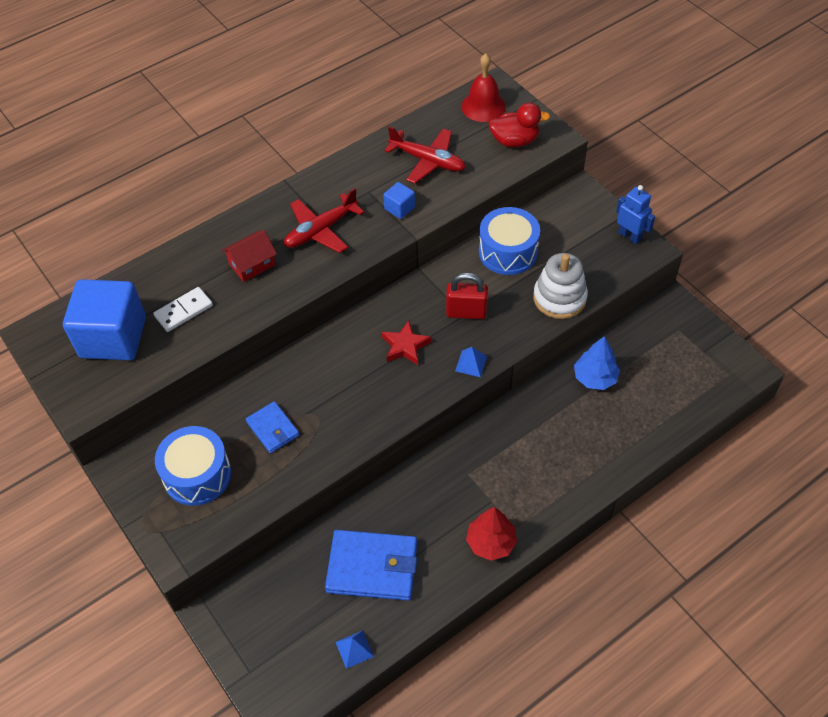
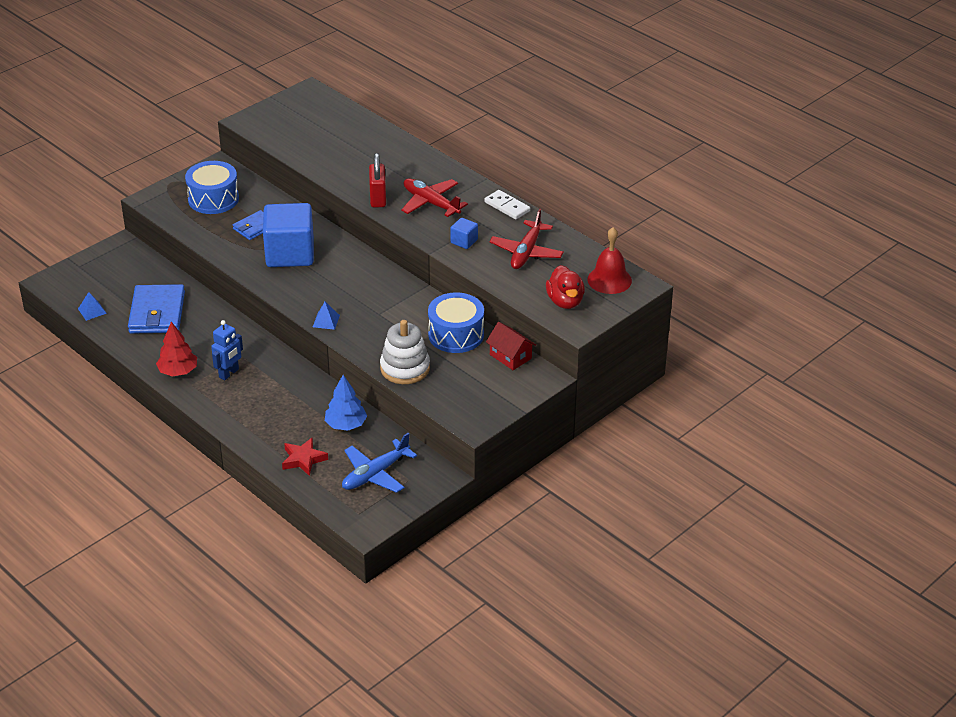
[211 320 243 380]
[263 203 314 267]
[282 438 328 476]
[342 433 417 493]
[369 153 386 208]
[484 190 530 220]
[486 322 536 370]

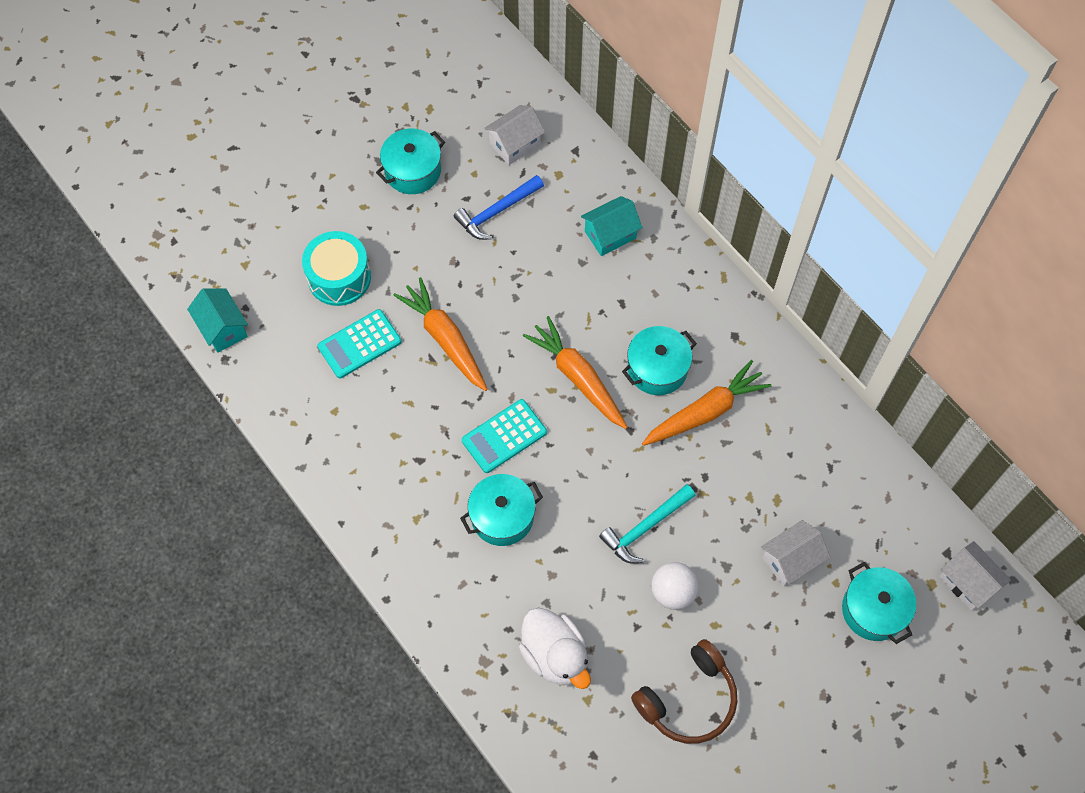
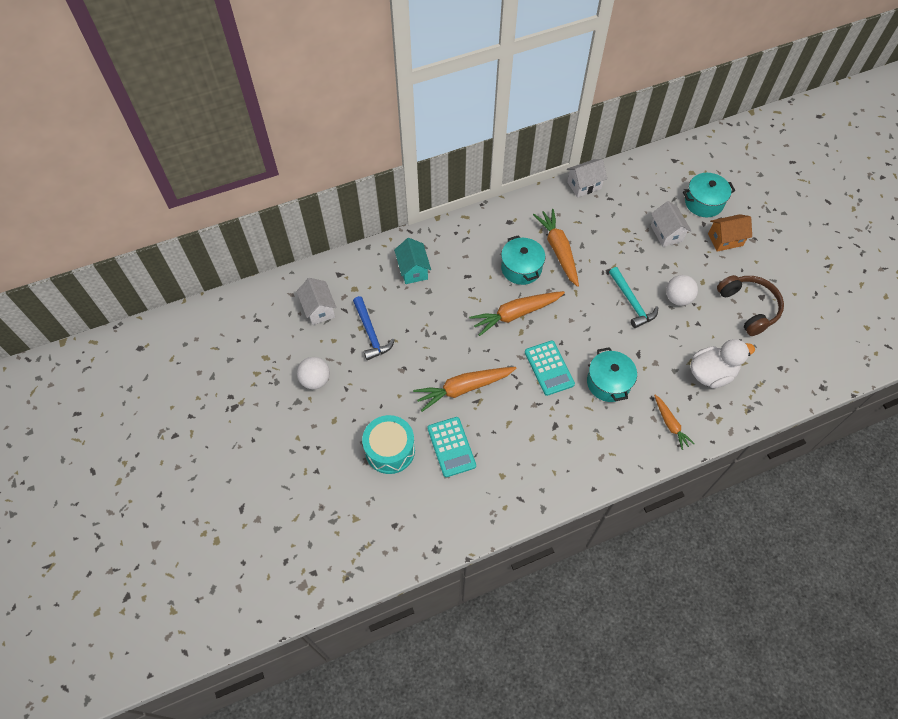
[297 357 330 389]
[567 159 607 197]
[654 395 695 450]
[708 214 752 252]
[187 288 248 353] (first image)

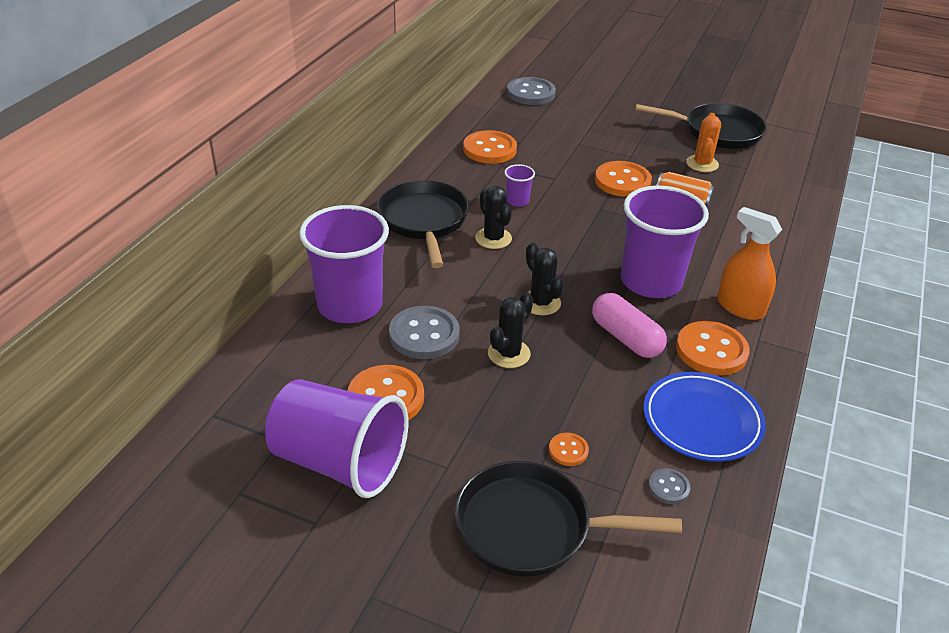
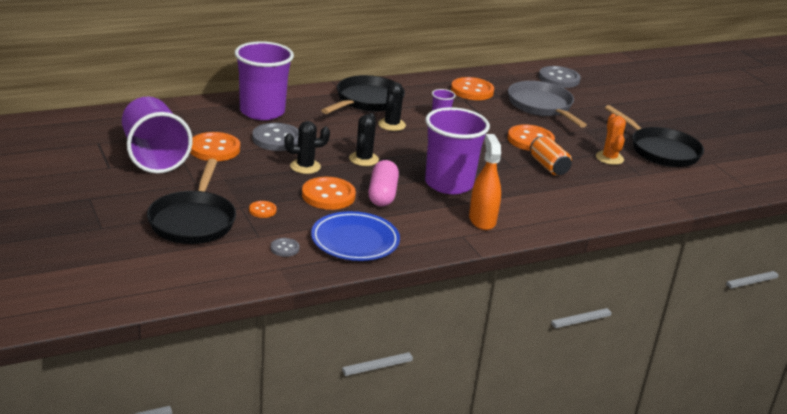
[147 158 236 244]
[302 177 356 210]
[508 81 587 128]
[596 114 626 165]

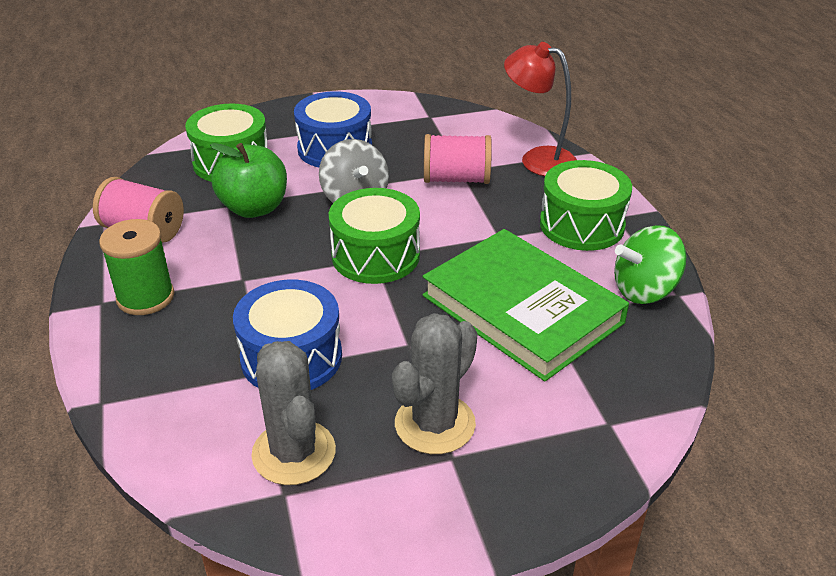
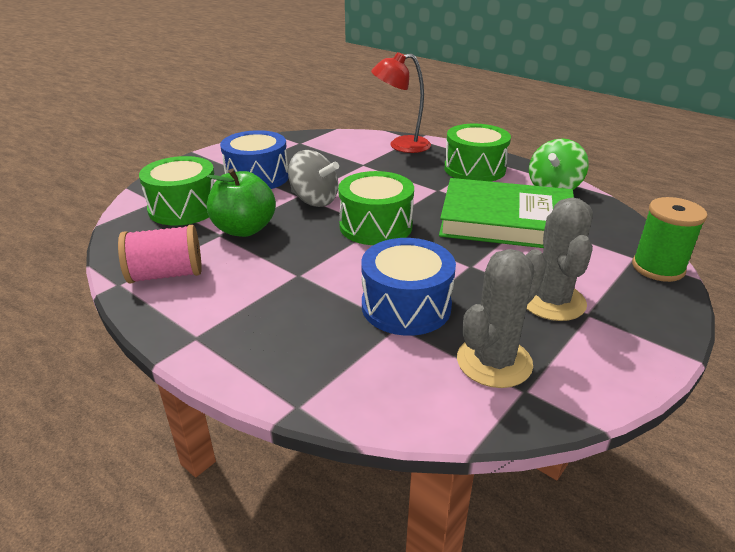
[457 249 547 388]
[632 197 707 282]
[424 134 492 184] (first image)

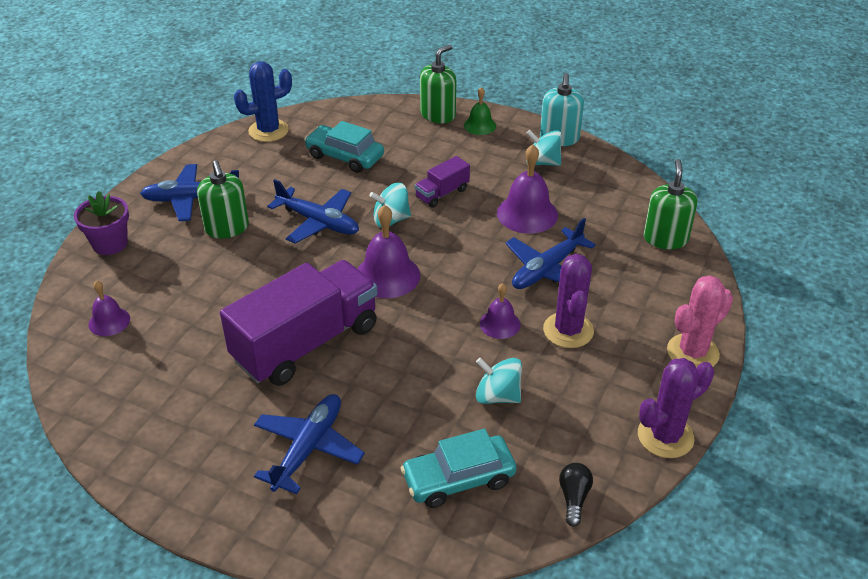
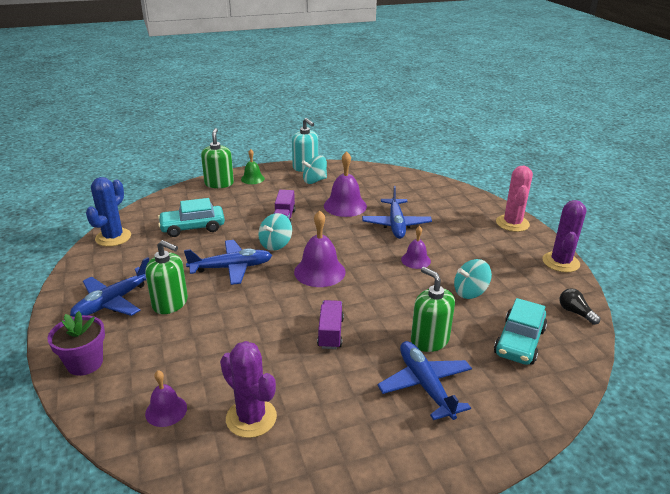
[220 341 277 438]
[317 300 344 349]
[411 267 455 352]

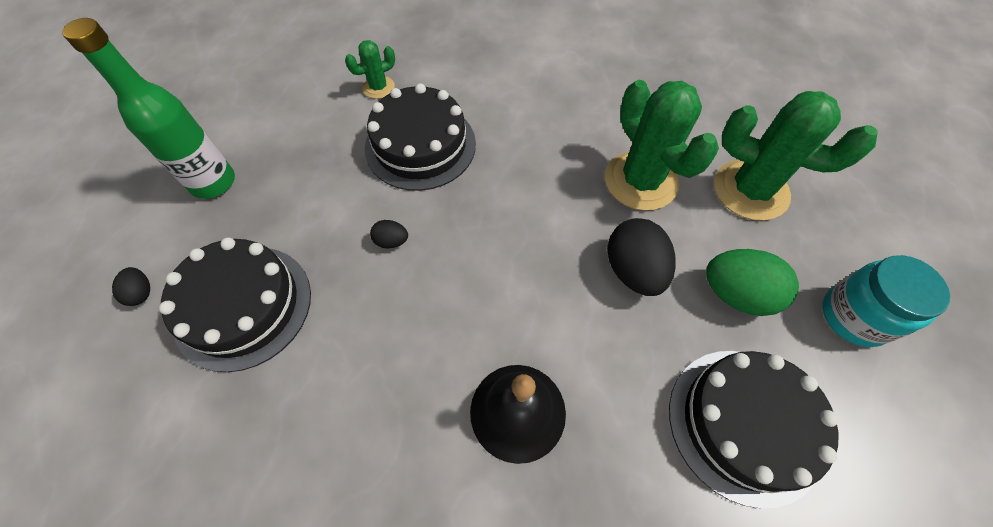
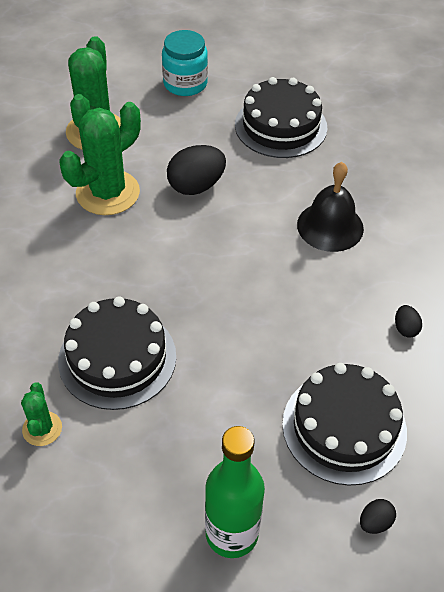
[21 382 62 446]
[395 305 422 338]
[706 249 799 316] (first image)

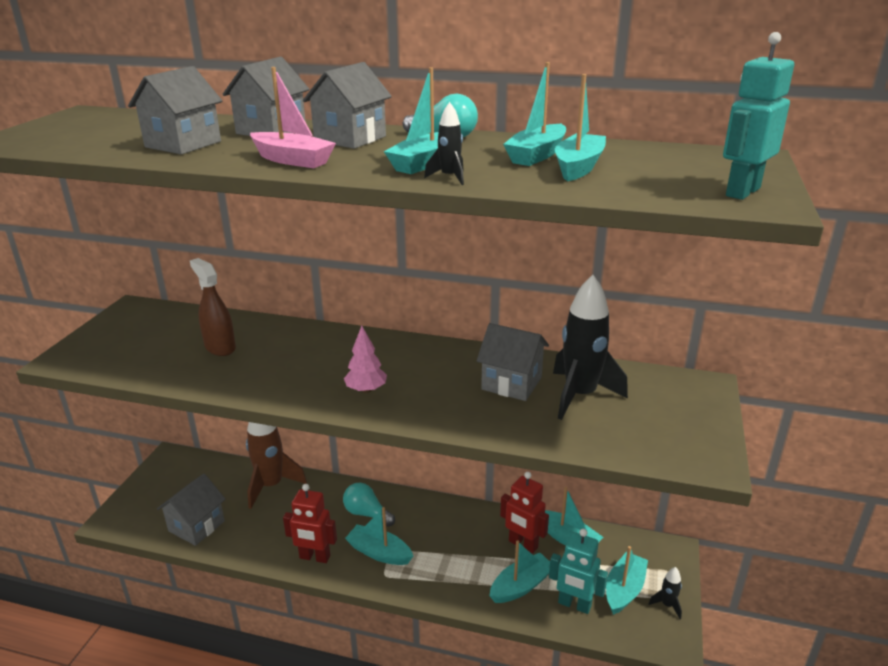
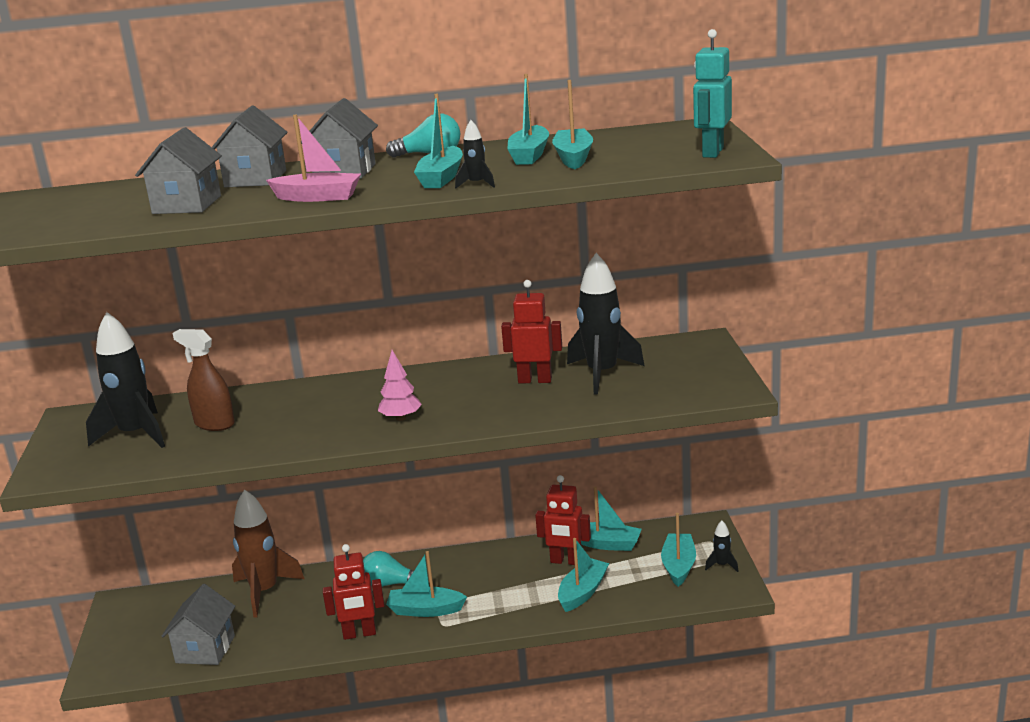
[86 312 165 448]
[501 280 562 383]
[549 529 608 614] (first image)

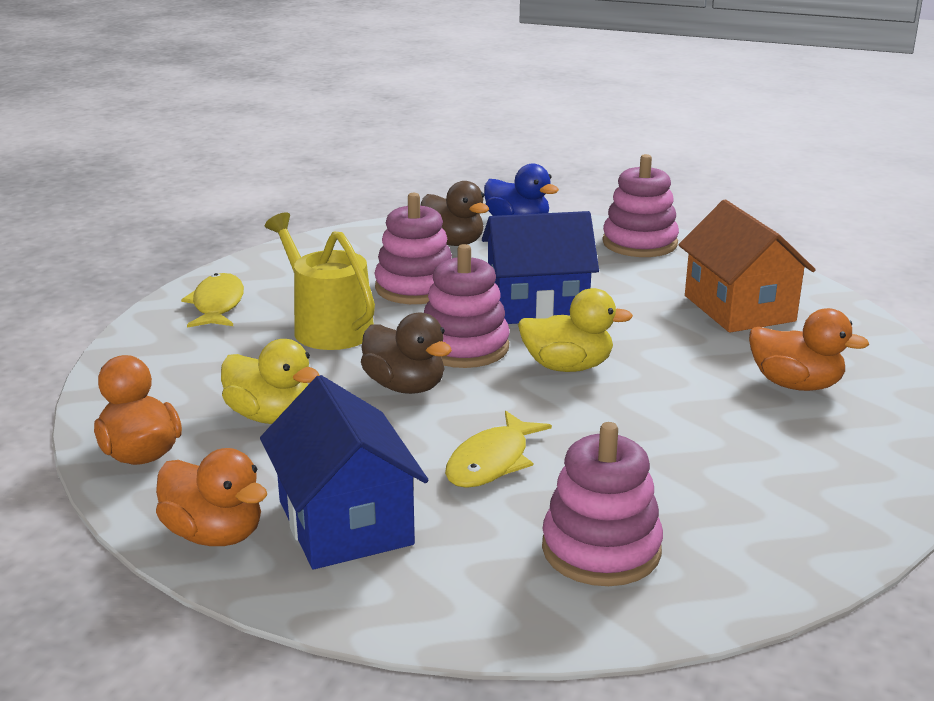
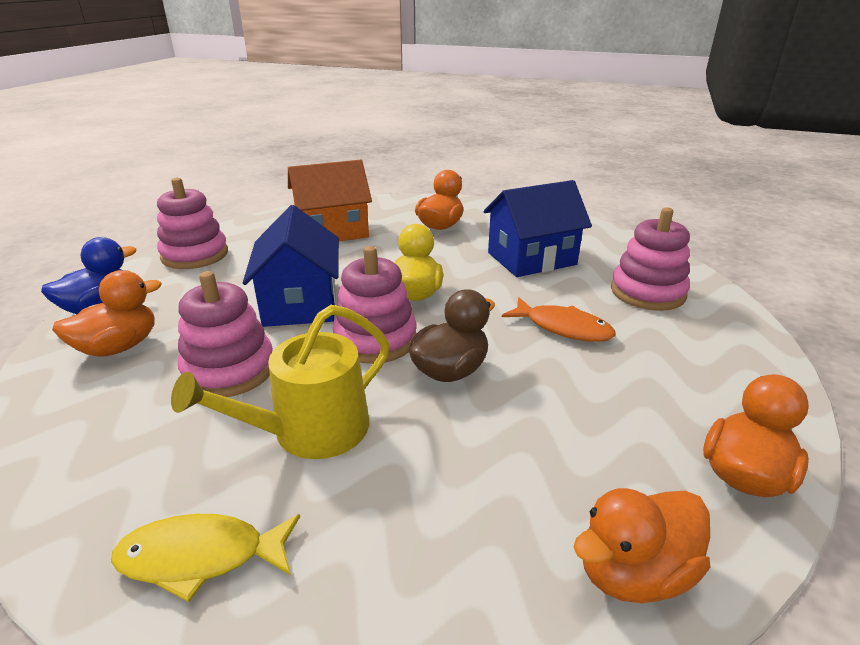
[52 270 162 356]
[484 180 592 277]
[502 297 616 342]
[221 339 320 424] (first image)

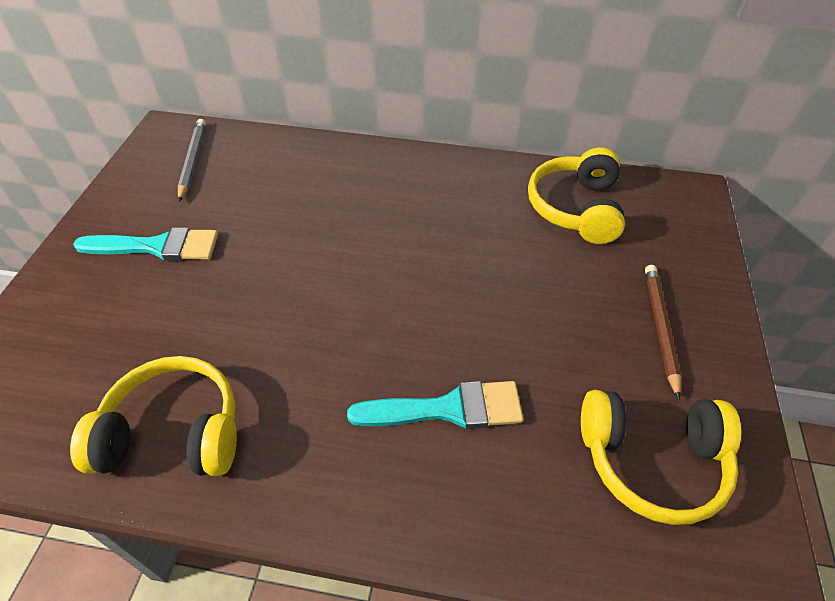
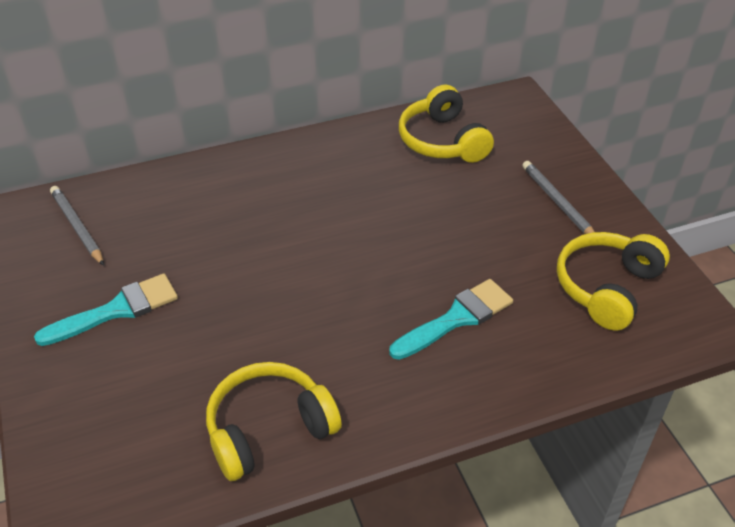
[522 161 595 234]
[557 232 670 331]

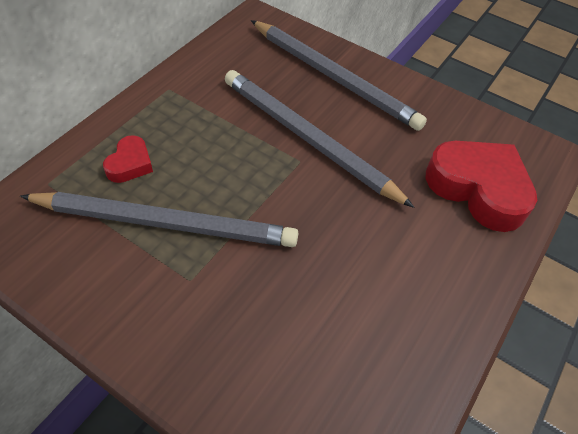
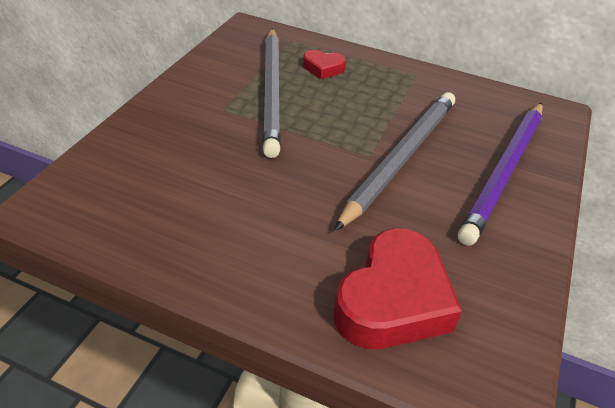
[458 102 543 246]

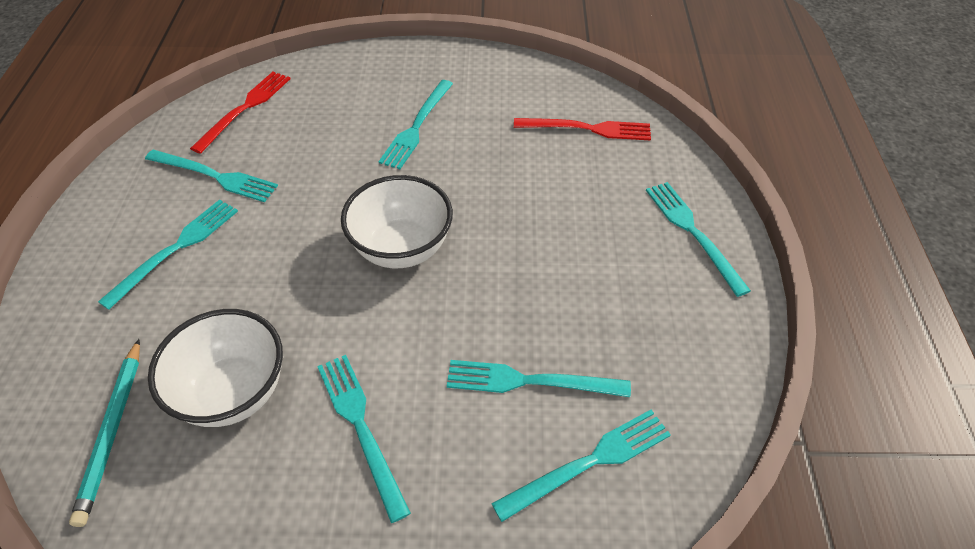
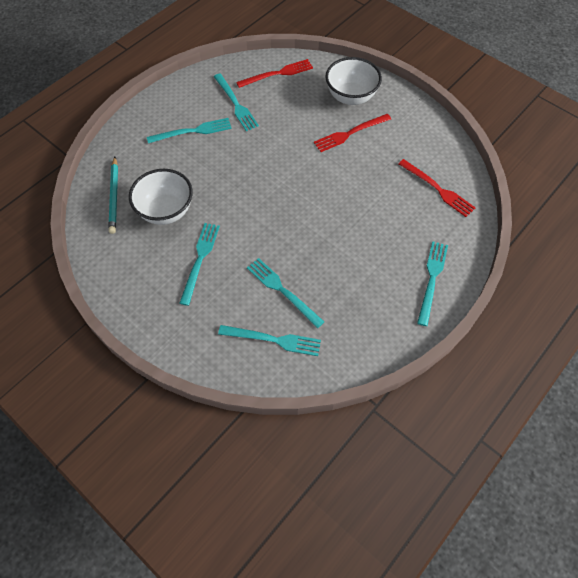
[108 157 118 234]
[314 114 391 152]
[326 57 382 105]

